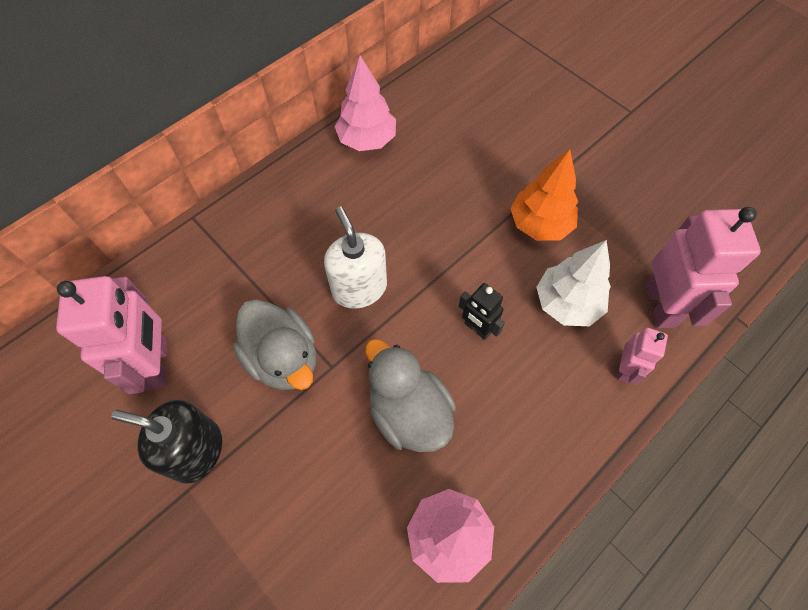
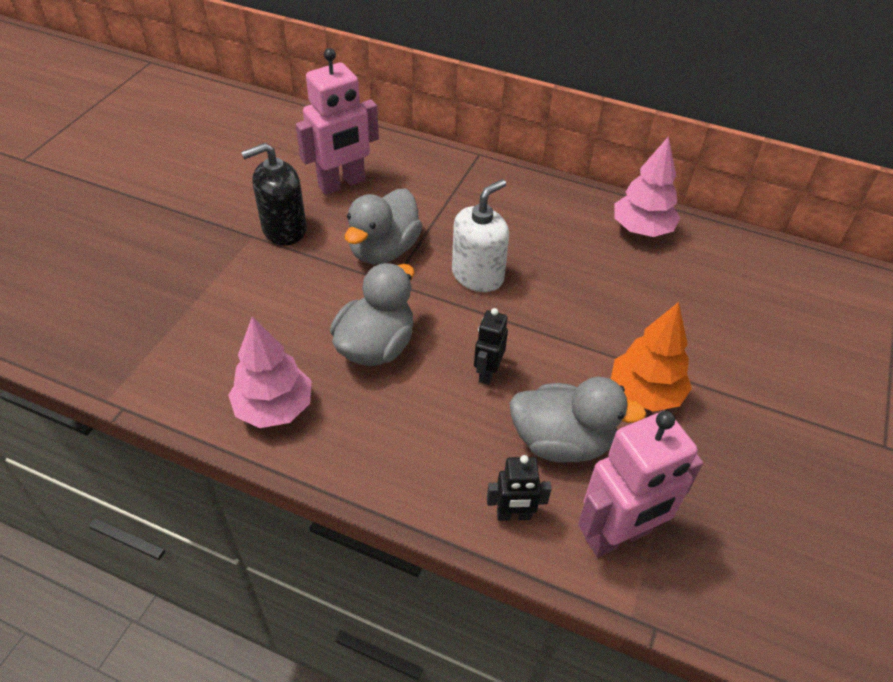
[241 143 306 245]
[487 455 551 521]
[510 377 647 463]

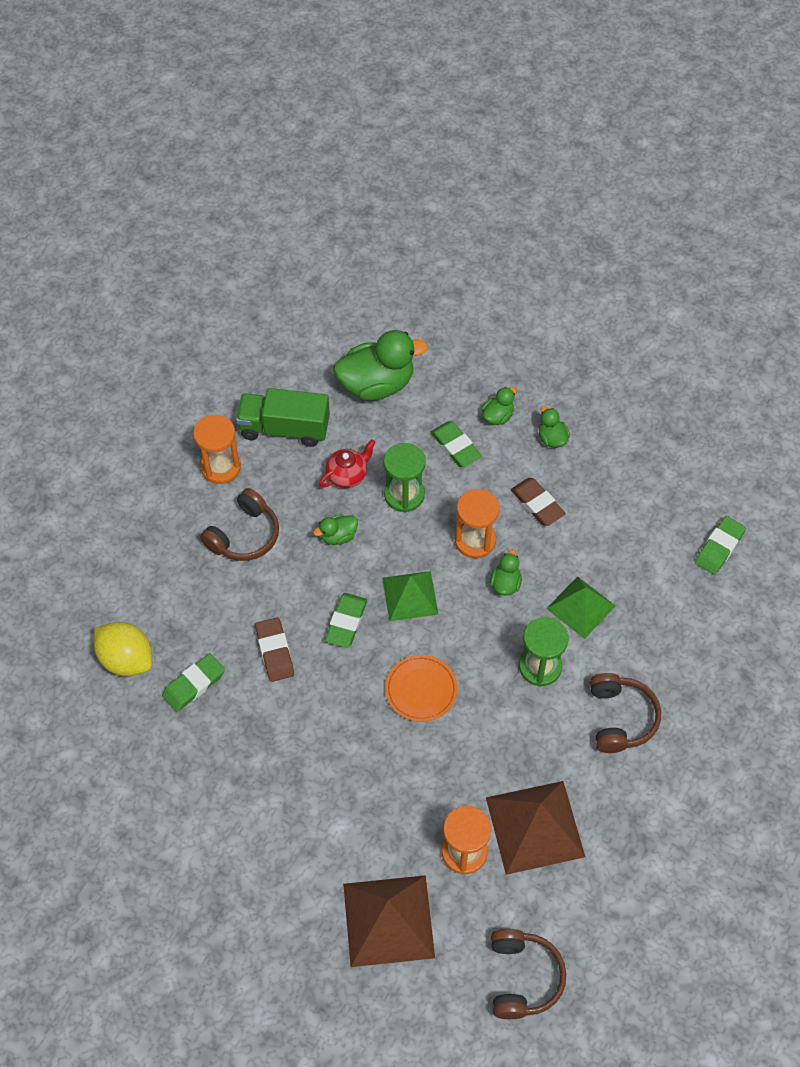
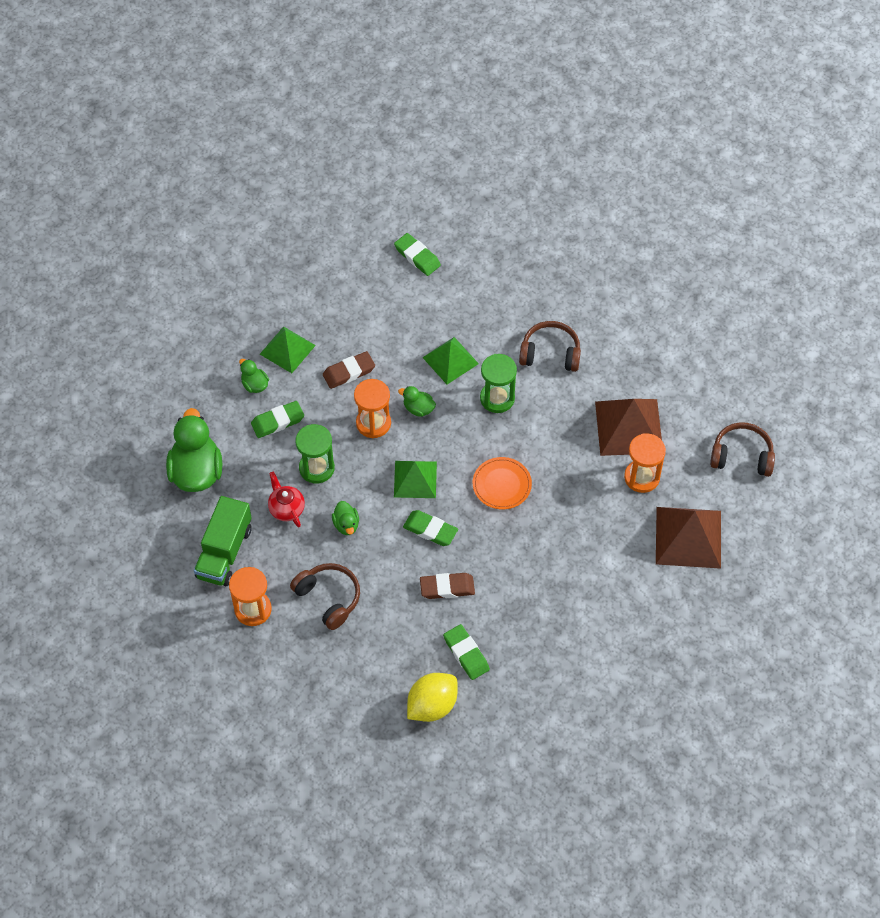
[260 326 316 373]

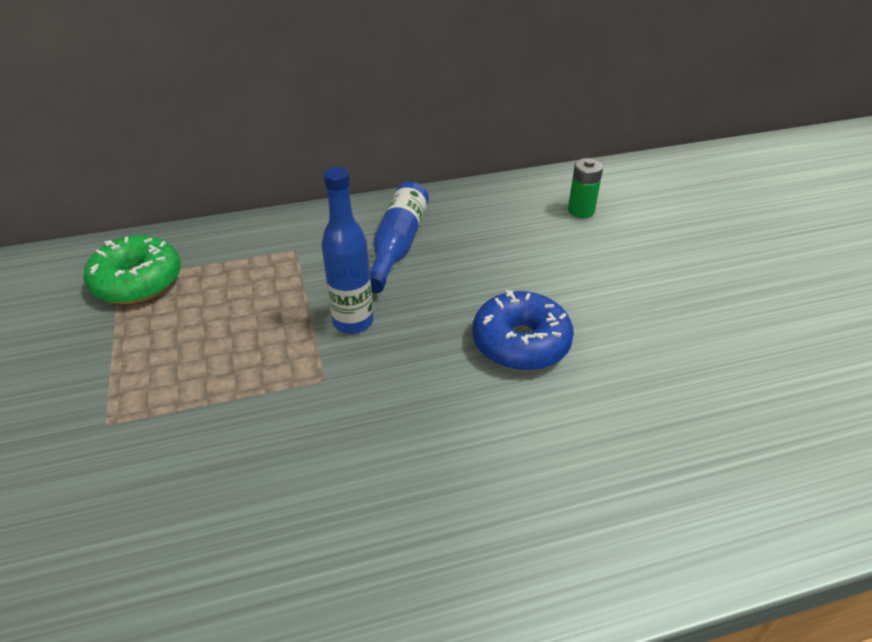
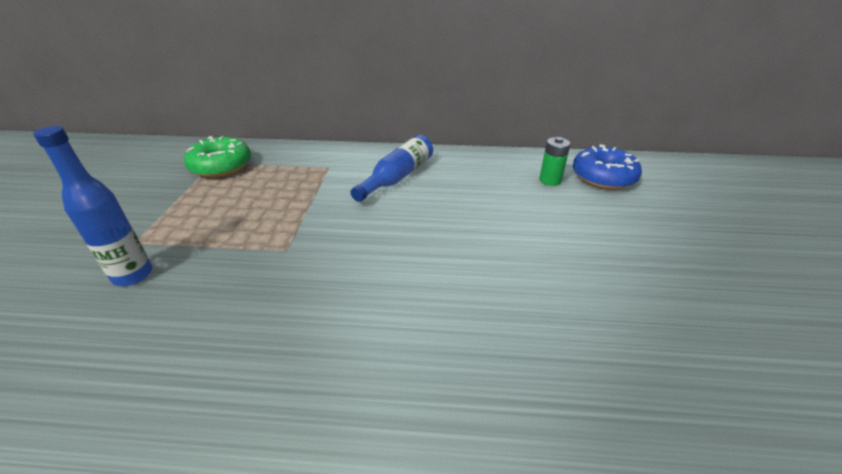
[33 126 152 286]
[573 144 642 190]

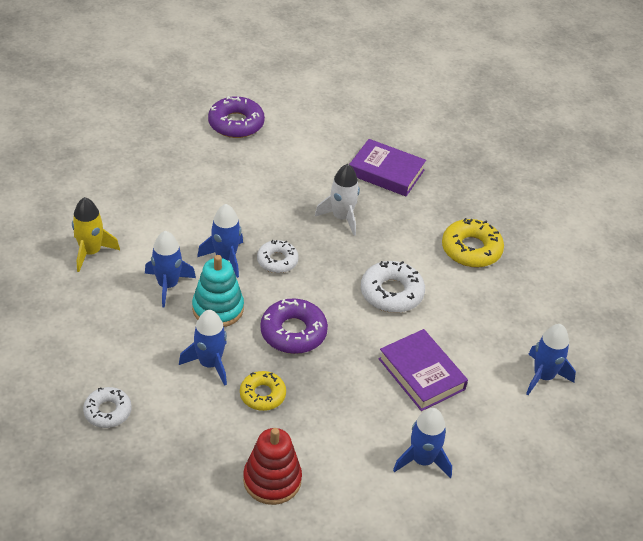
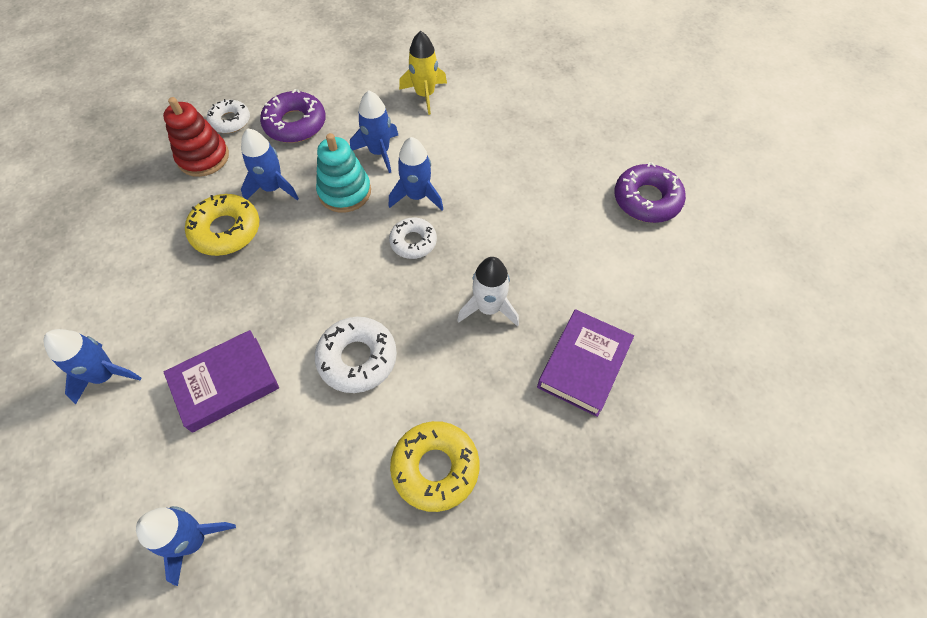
[163 97 229 177]
[185 194 259 256]
[260 89 326 143]

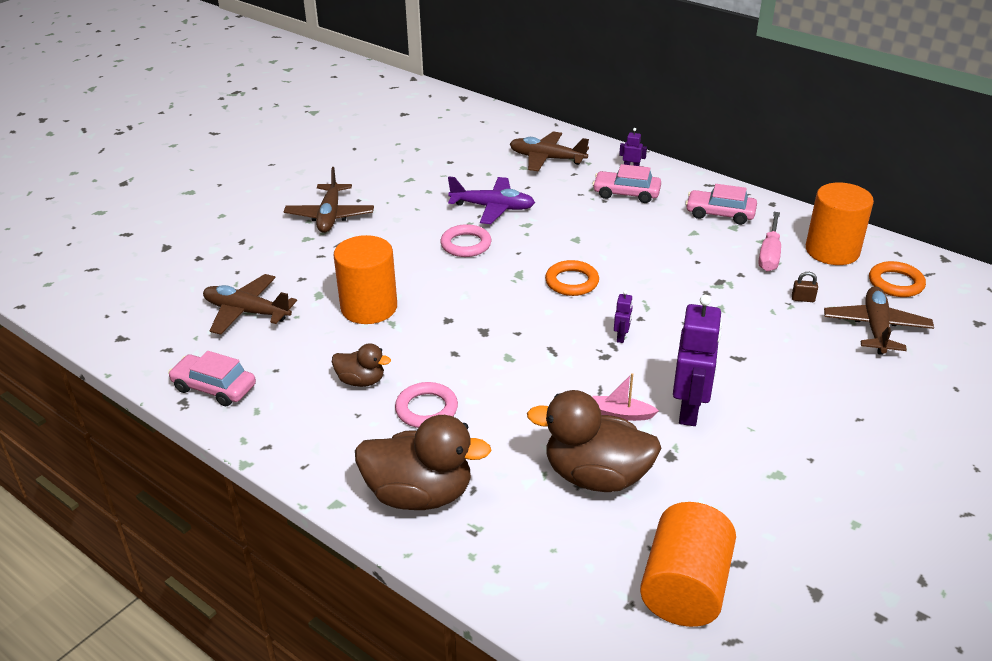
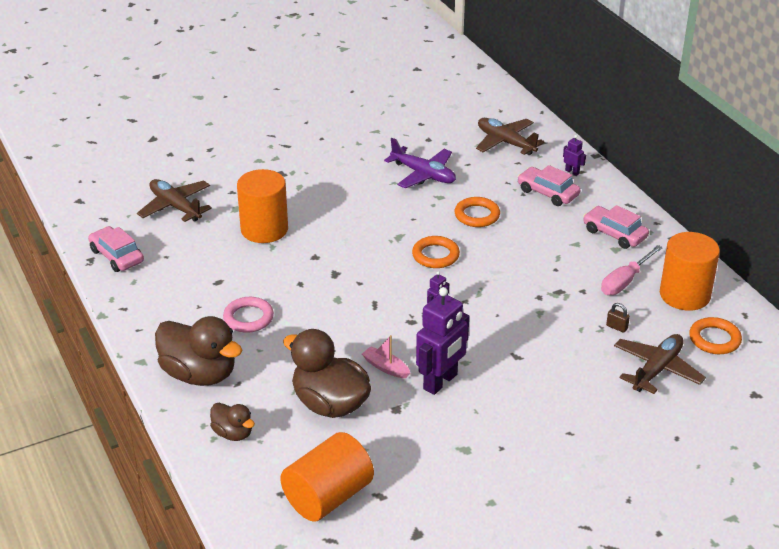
[210 403 255 441]
[455 197 500 227]
[284 167 374 233] (first image)
[440 224 491 257] (first image)

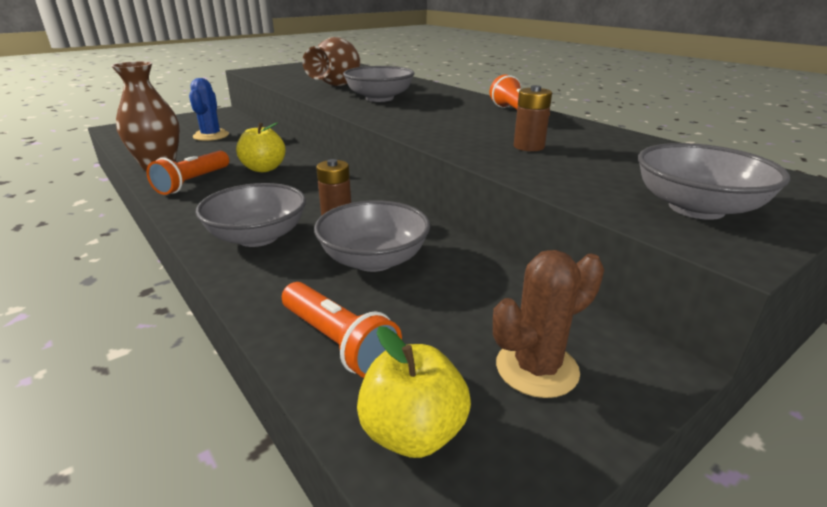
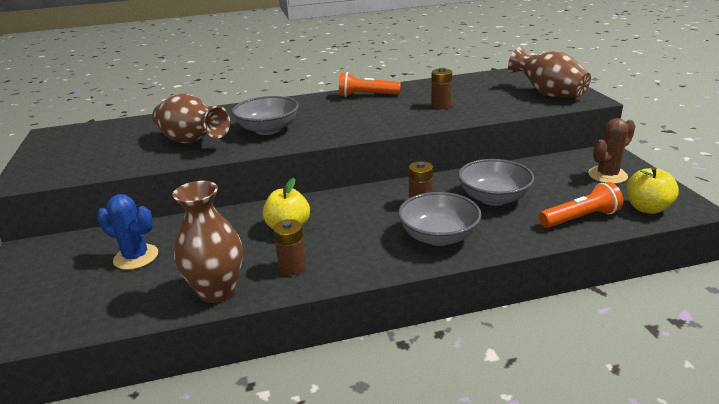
[273 219 306 275]
[508 47 591 97]
[588 118 635 184]

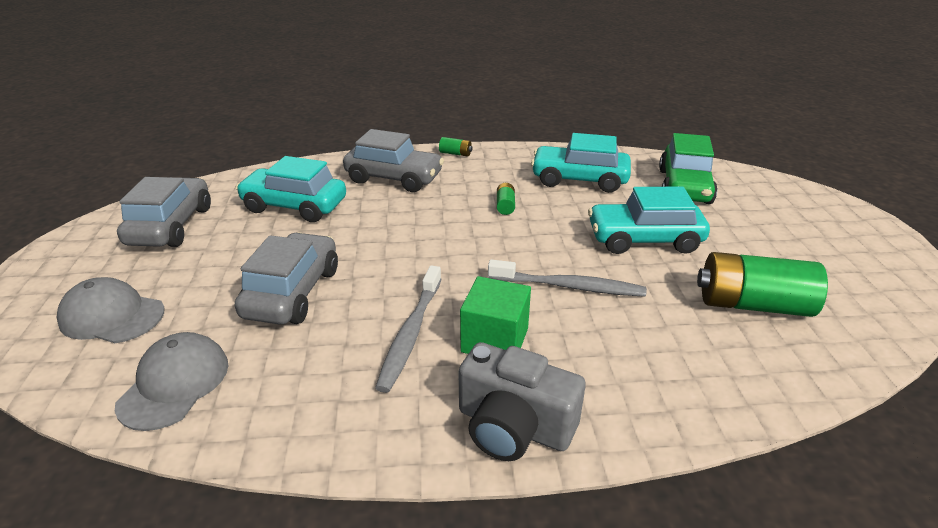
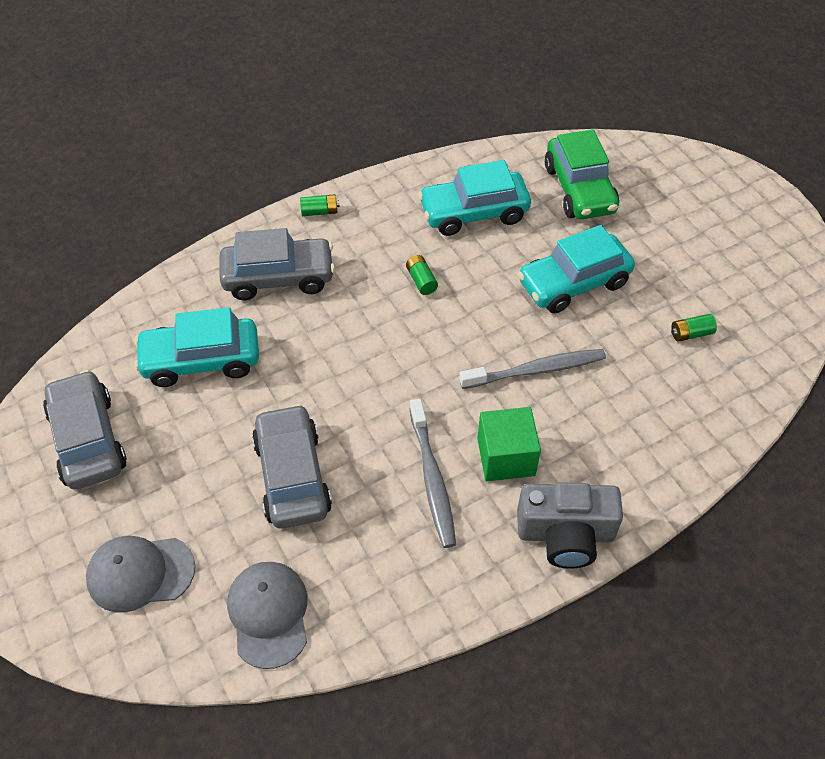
[671 314 717 342]

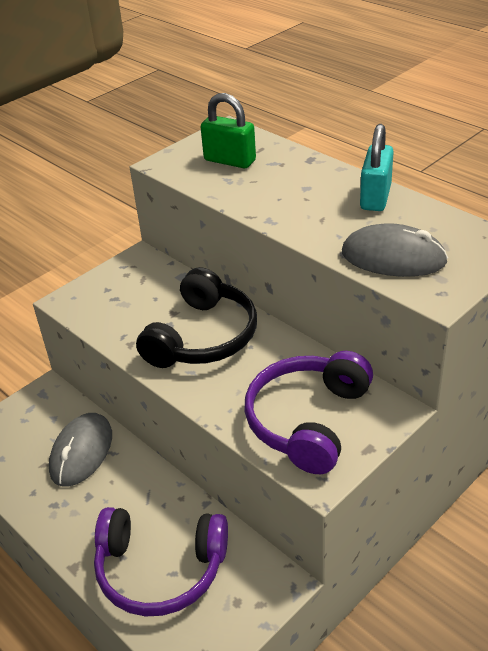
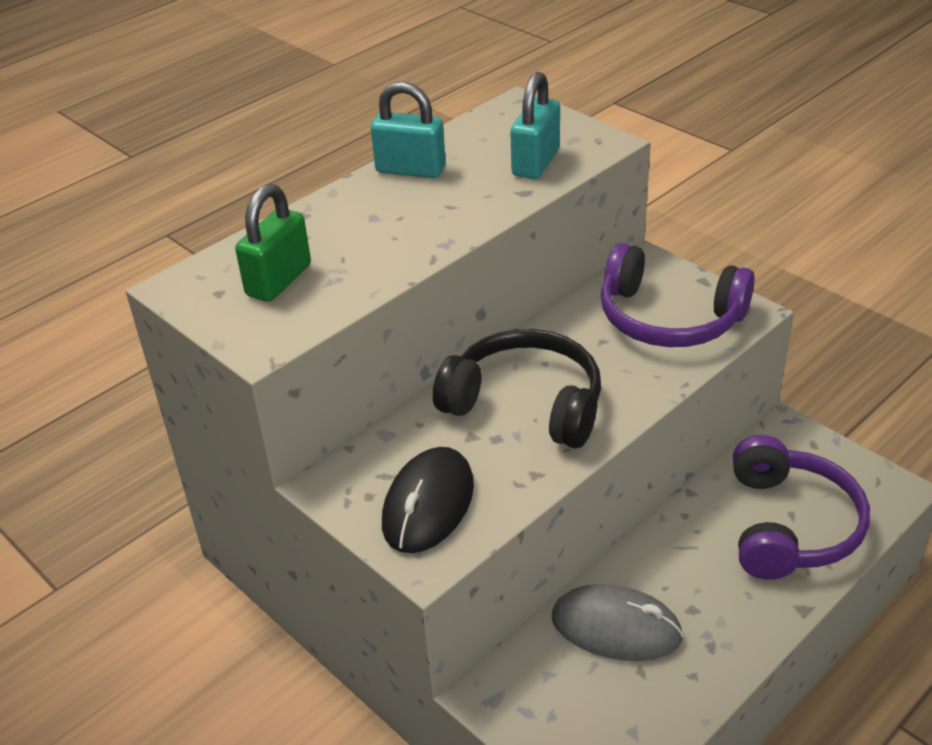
[382 447 474 553]
[510 72 560 179]

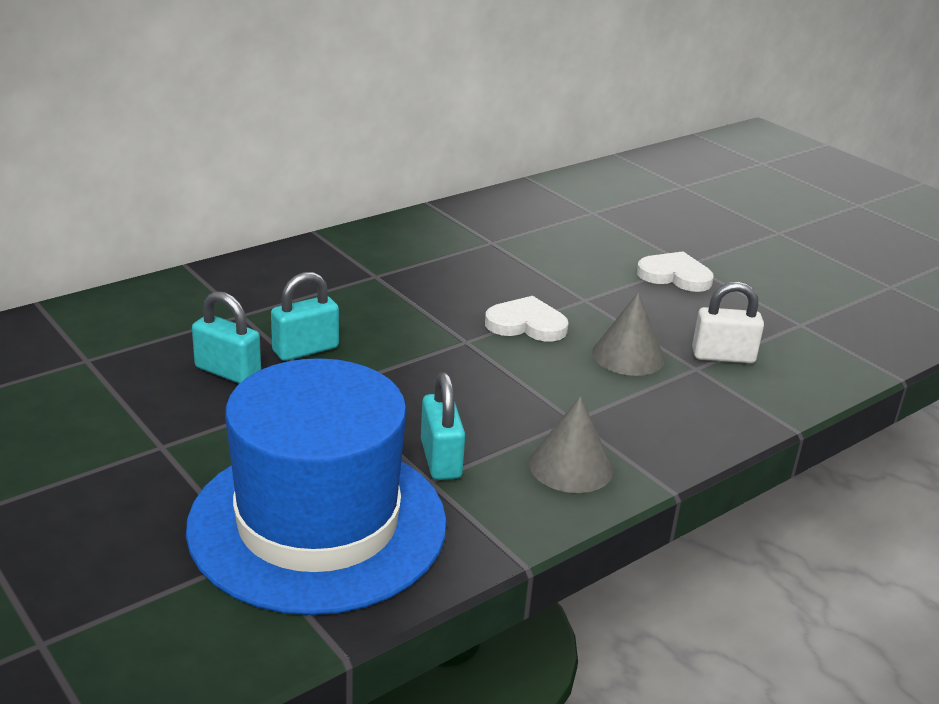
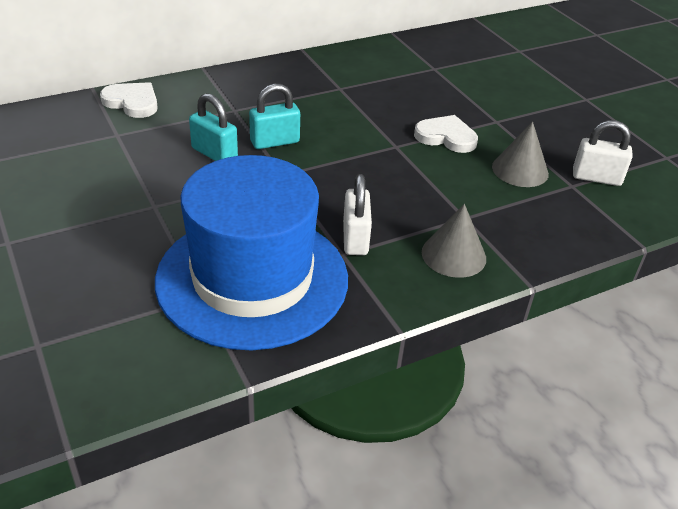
[100 82 158 118]
[343 174 372 255]

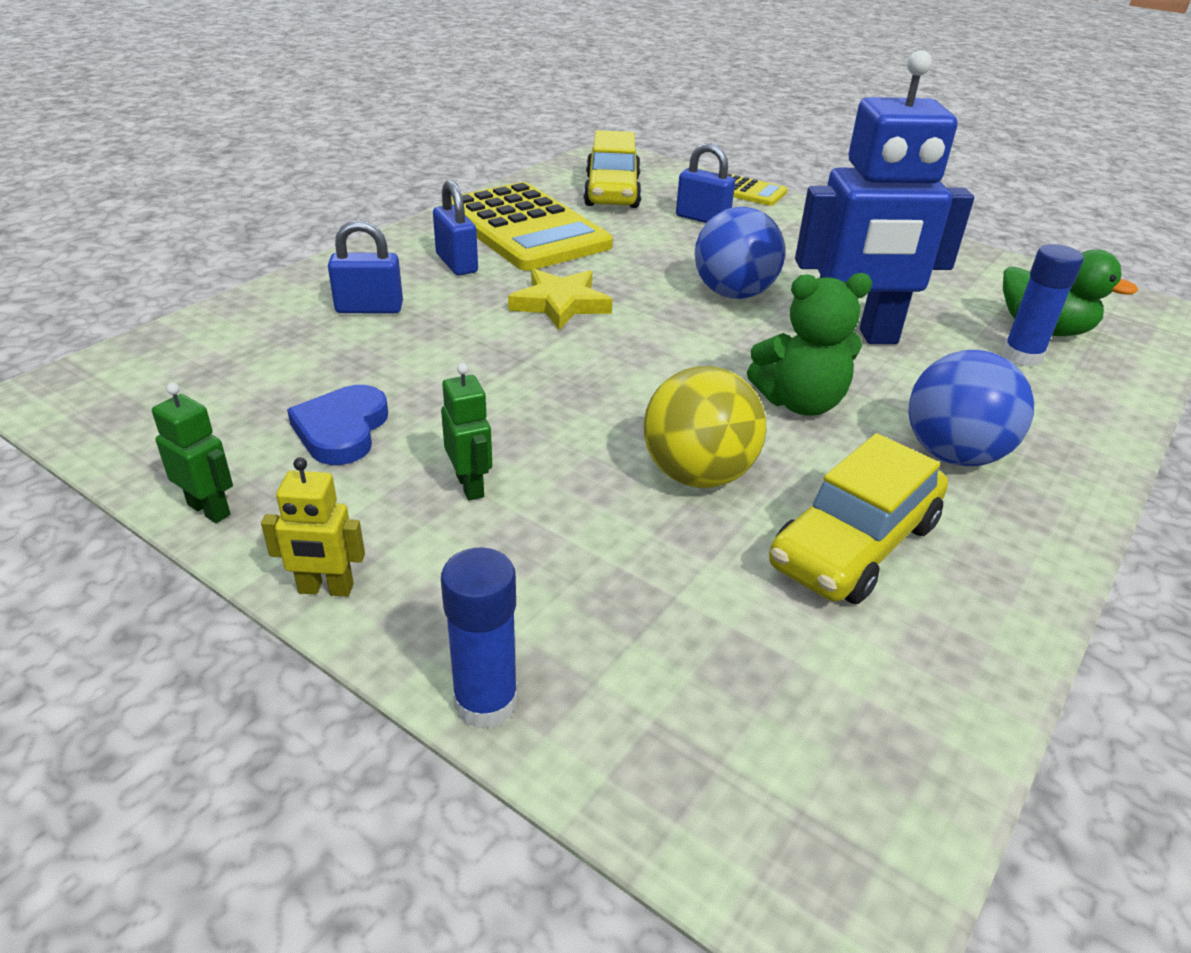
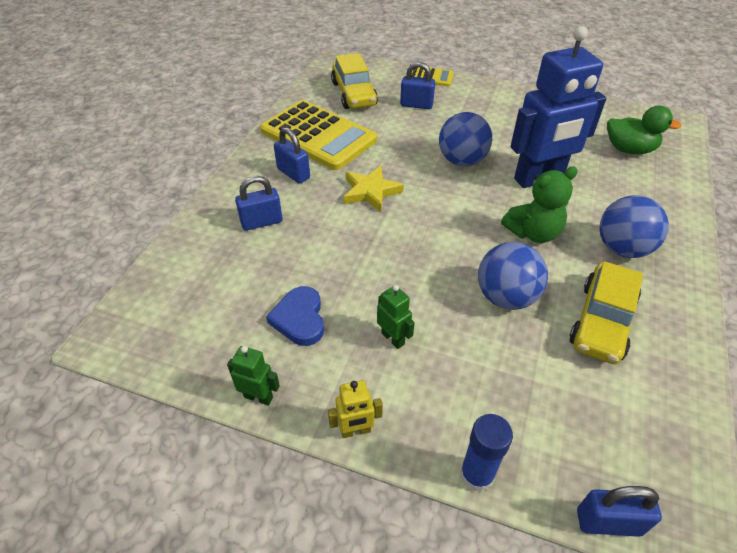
[478 242 548 310]
[577 486 662 537]
[1002 244 1084 367] (first image)

